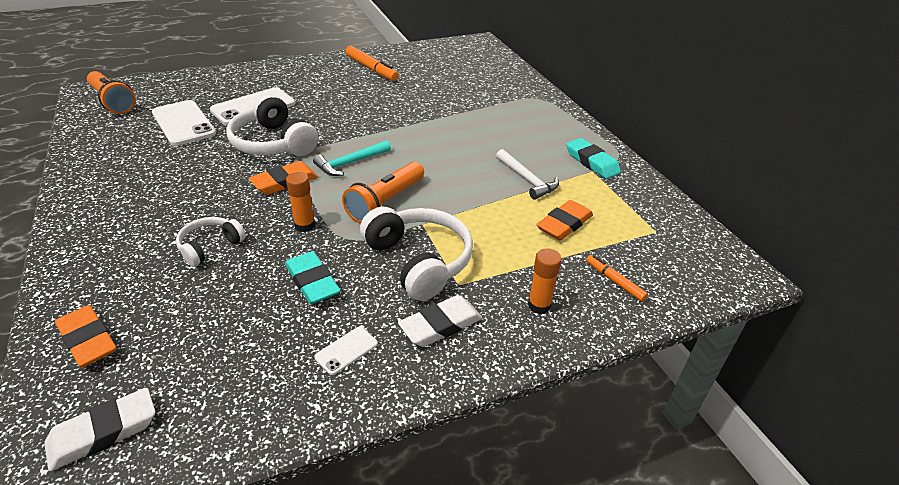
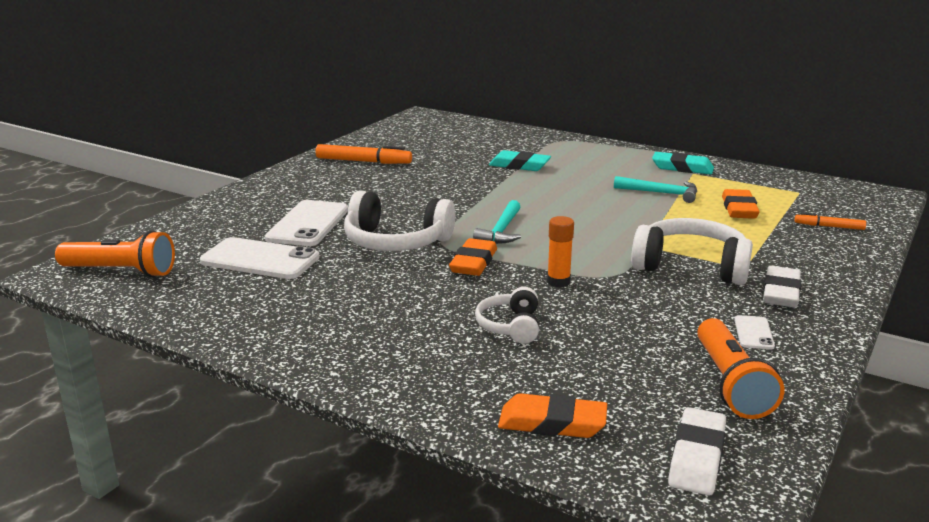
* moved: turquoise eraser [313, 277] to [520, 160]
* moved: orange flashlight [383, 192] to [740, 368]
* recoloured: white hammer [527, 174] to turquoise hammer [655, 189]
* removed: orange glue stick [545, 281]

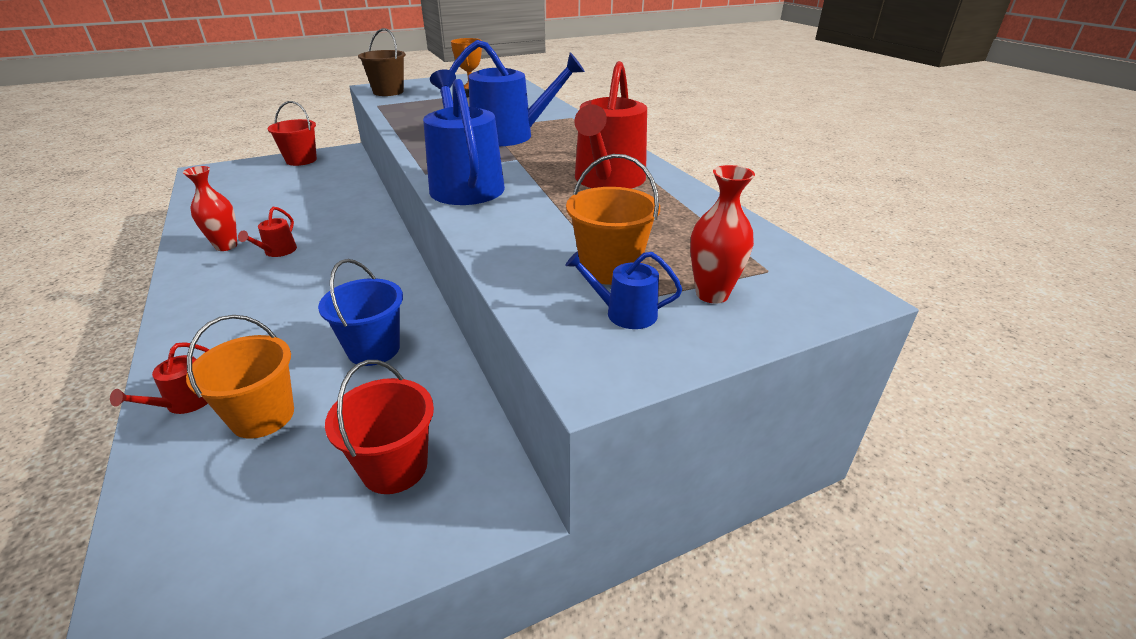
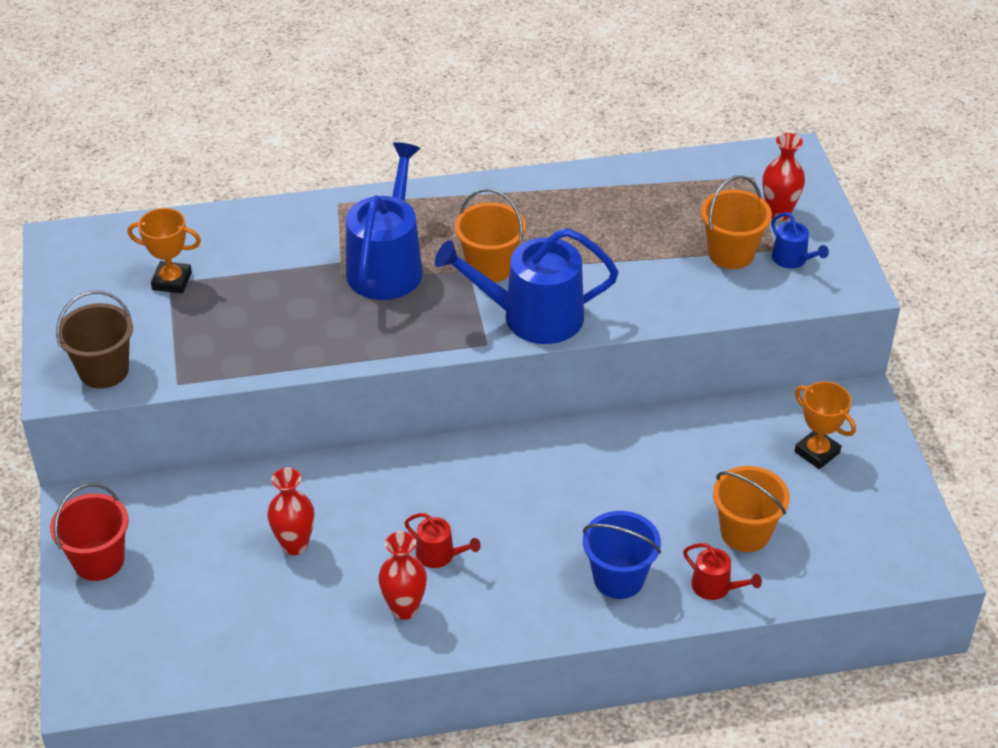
* moved: blue bucket [360, 312] to [622, 555]
* replaced: red bucket [379, 427] to orange trophy [825, 425]
* turned: blue watering can [623, 290] = [800, 240] 60 degrees counterclockwise
* removed: red watering can [610, 125]
* added: red vase [291, 511]
* added: orange bucket [490, 235]

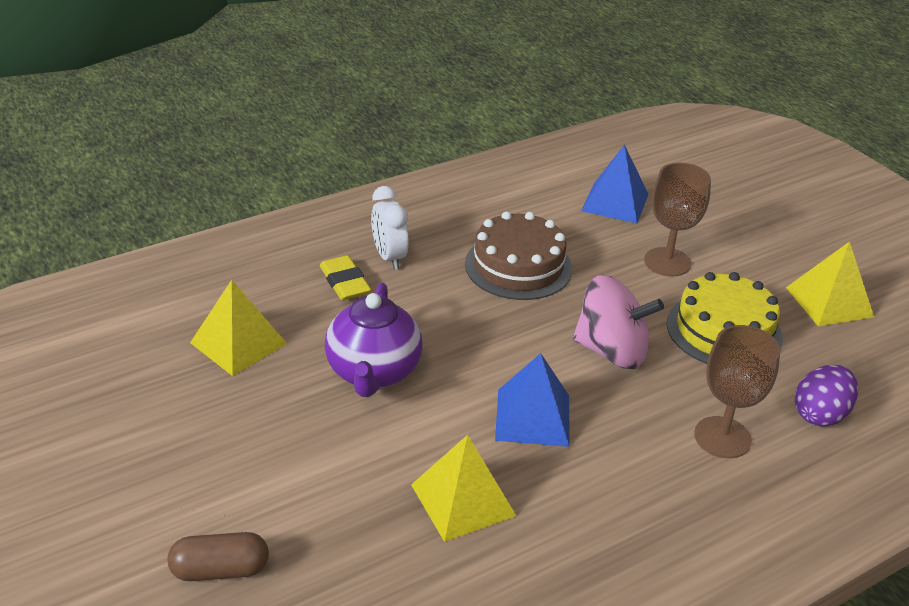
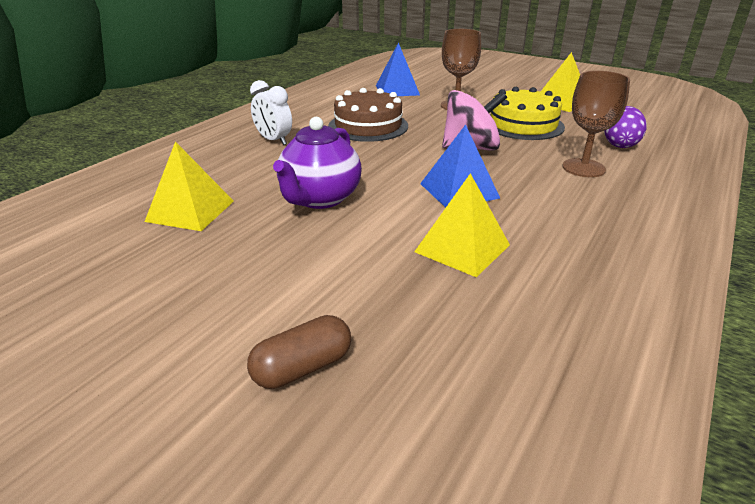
* removed: yellow eraser [345, 277]
* turned: purple teapot [374, 340] = [317, 163] 45 degrees clockwise

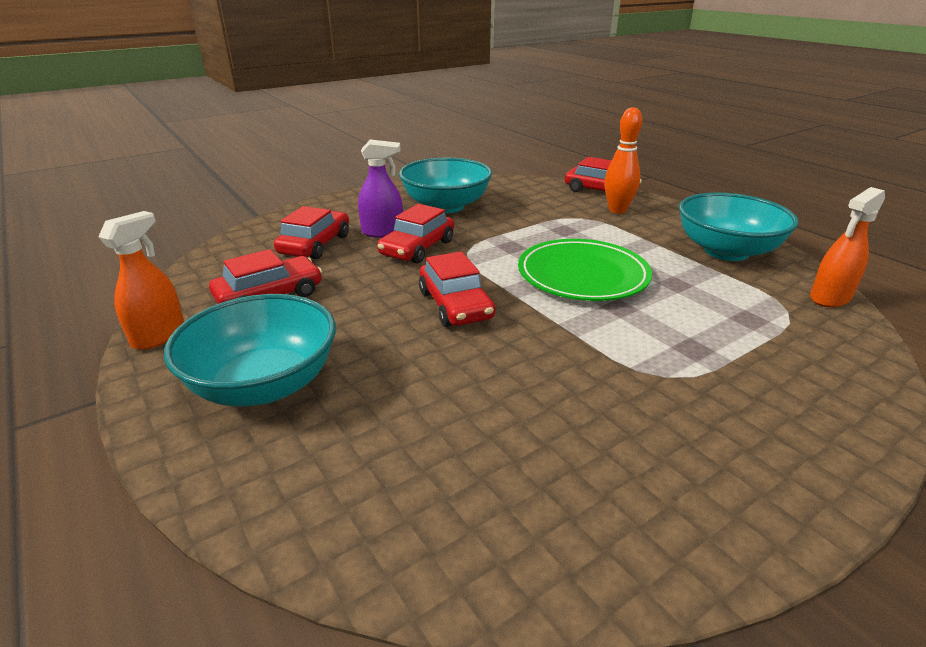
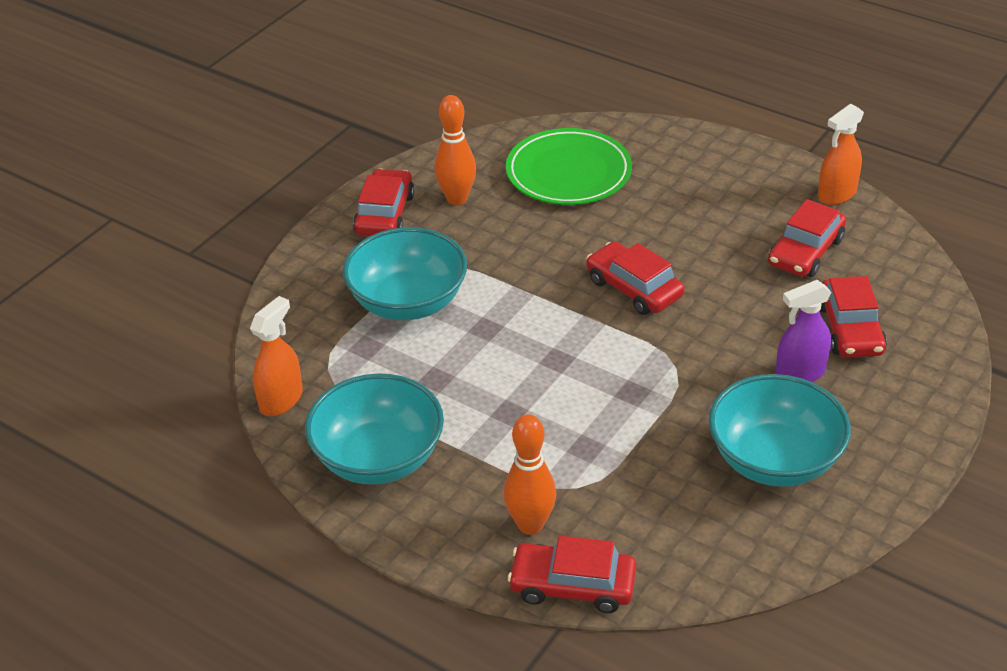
* turned: orange spray bottle [141, 280] = [841, 154] 45 degrees clockwise
* moved: turquoise bowl [250, 350] to [405, 273]
* moved: red car [415, 234] to [384, 202]
* moved: green plate [585, 270] to [569, 166]
* added: orange bowling pin [455, 150]

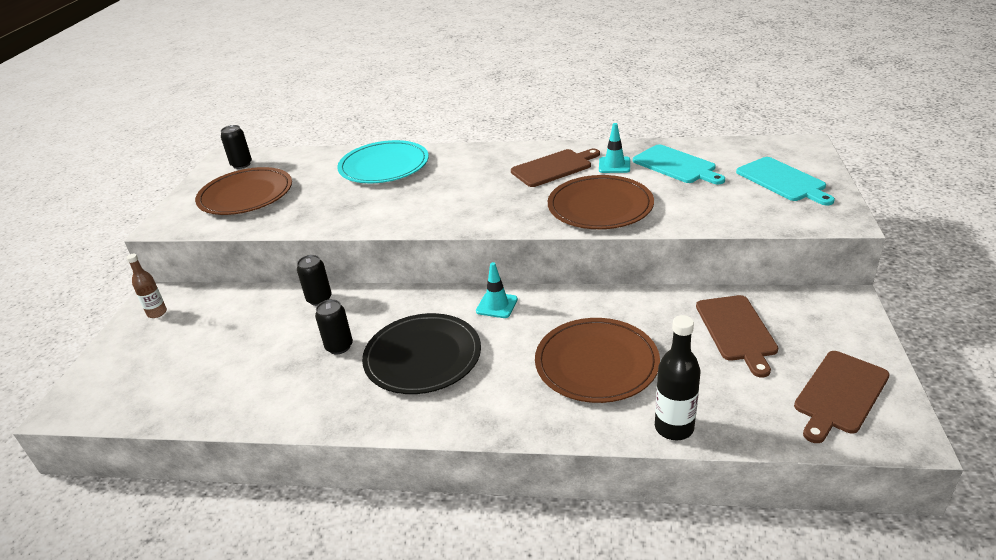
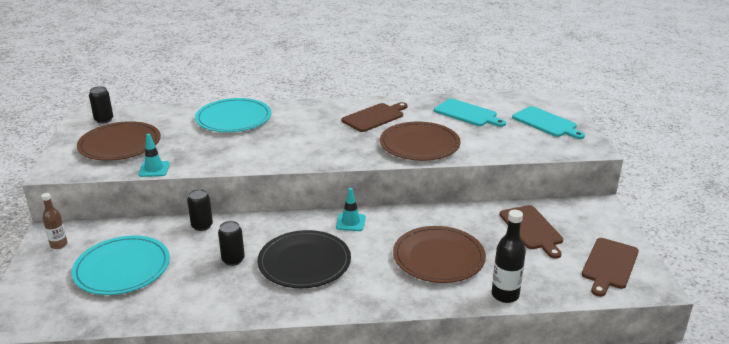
* moved: turquoise traffic cone [614, 148] to [154, 155]
* added: turquoise plate [121, 265]

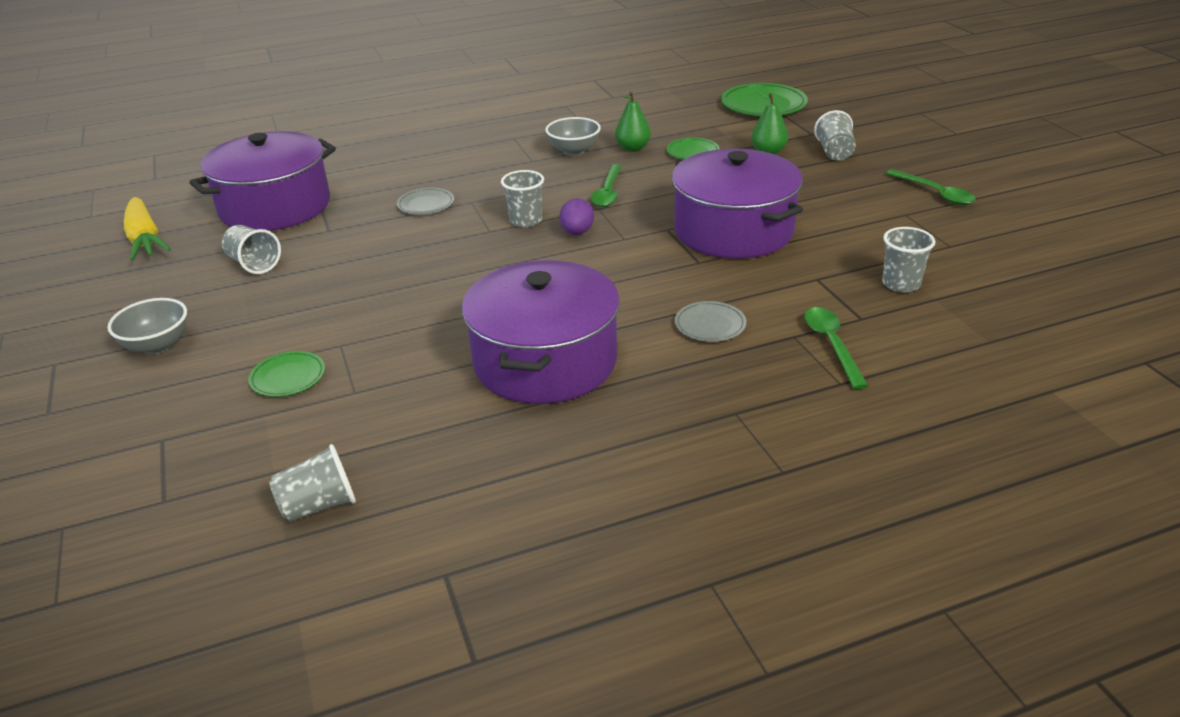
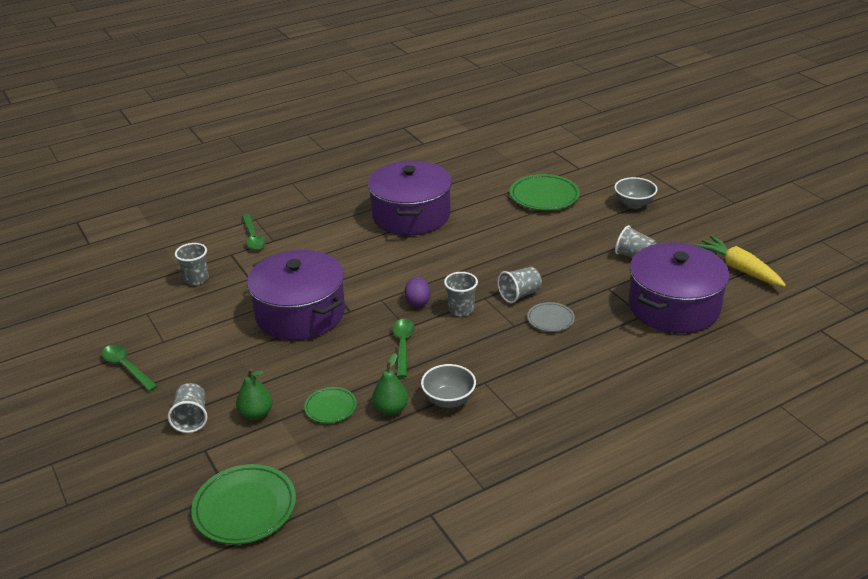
* resized: green plate [286, 374] = [545, 192] x1.77
* moved: grey cup [312, 483] to [519, 285]
* removed: grey plate [710, 321]

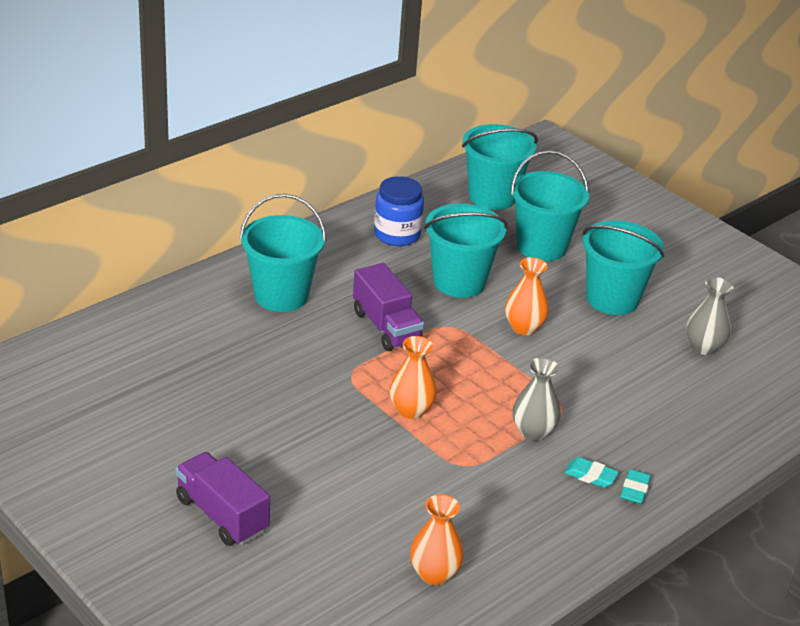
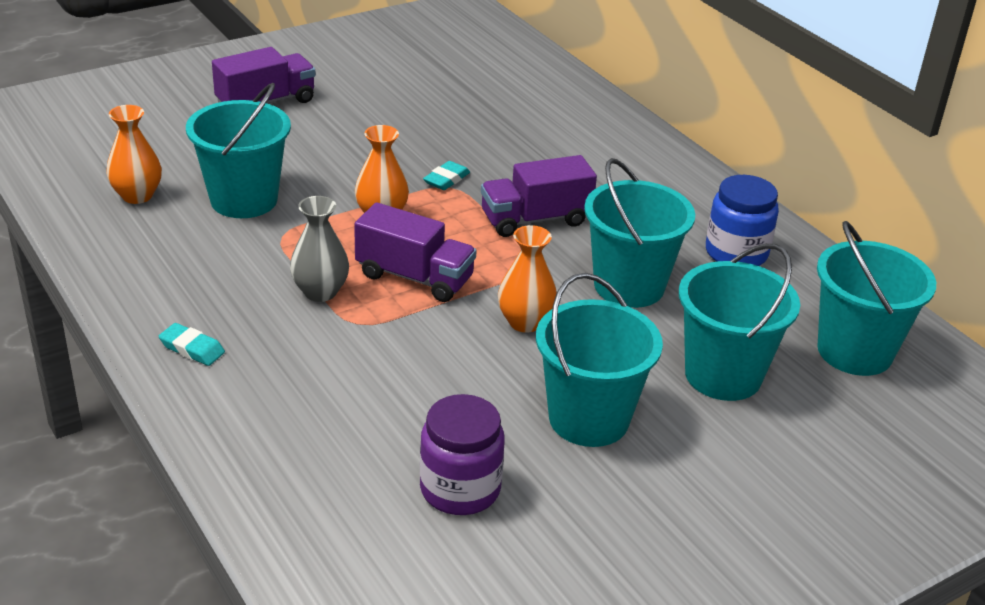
* moved: turquoise bucket [283, 253] to [238, 150]
* moved: turquoise eraser [591, 472] to [446, 175]
* replaced: grey vase [709, 316] to purple jar [462, 454]
* added: purple truck [415, 252]

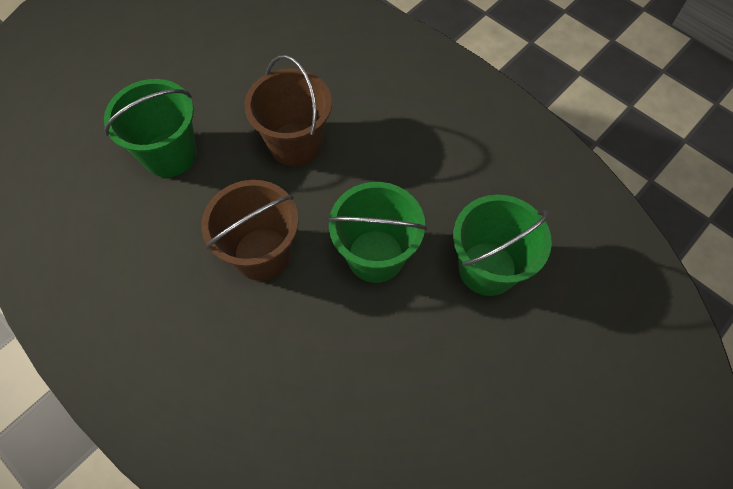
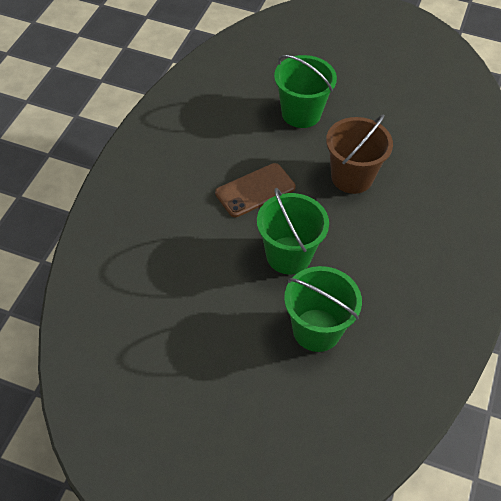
* replaced: brown bucket [250, 230] to brown phone [255, 190]

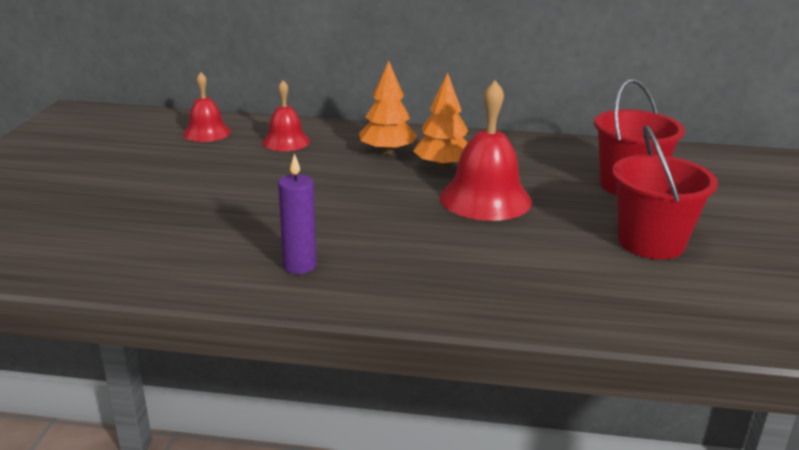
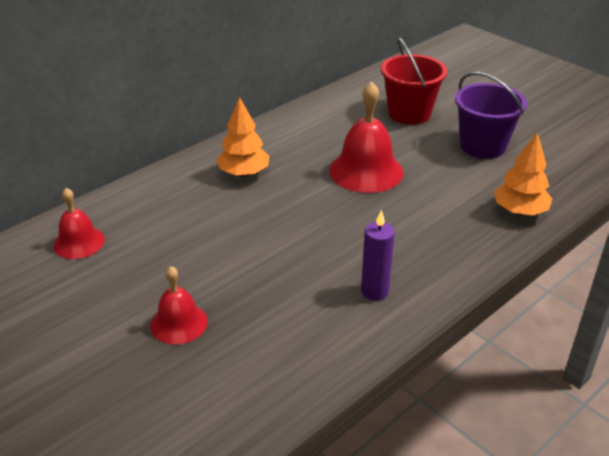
* moved: red bell [286, 115] to [179, 305]
* moved: orange tree [440, 121] to [523, 173]
* recoloured: red bucket [665, 192] to purple bucket [491, 115]

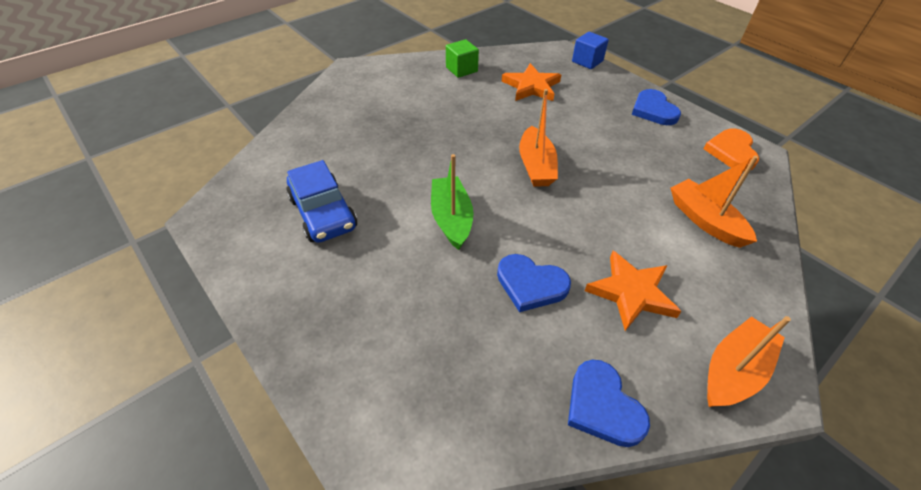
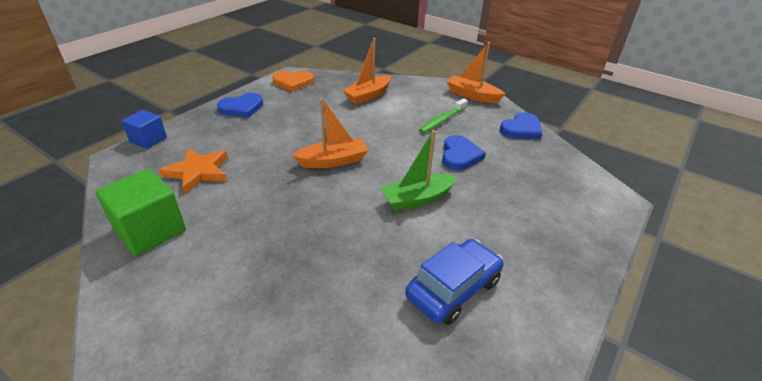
* resized: green cube [462, 58] = [140, 212] x1.62
* replaced: orange star [633, 291] to green toothbrush [443, 115]

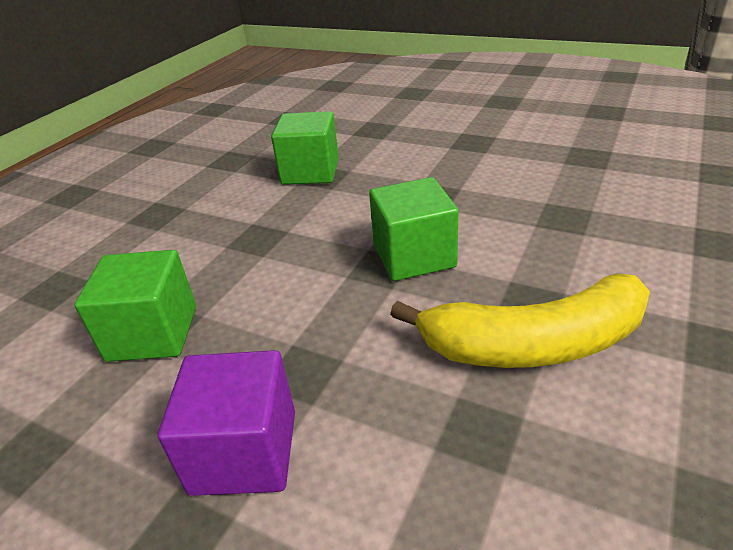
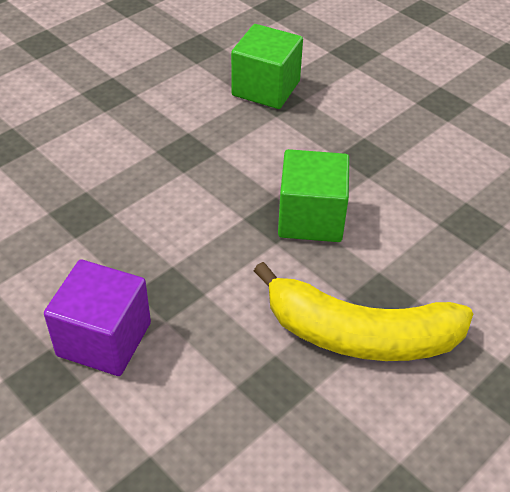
* removed: green cube [135, 306]

